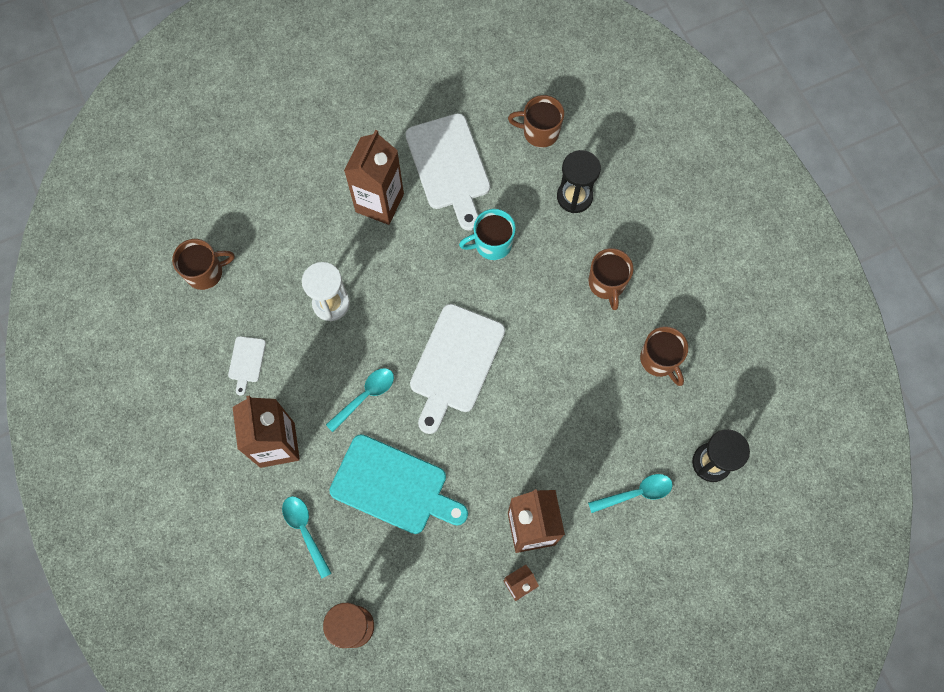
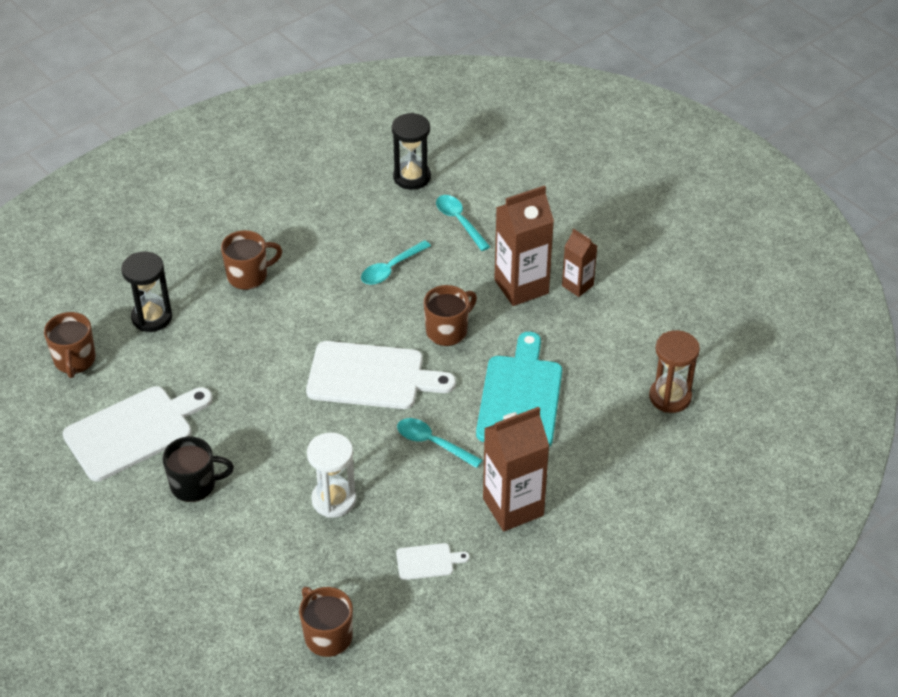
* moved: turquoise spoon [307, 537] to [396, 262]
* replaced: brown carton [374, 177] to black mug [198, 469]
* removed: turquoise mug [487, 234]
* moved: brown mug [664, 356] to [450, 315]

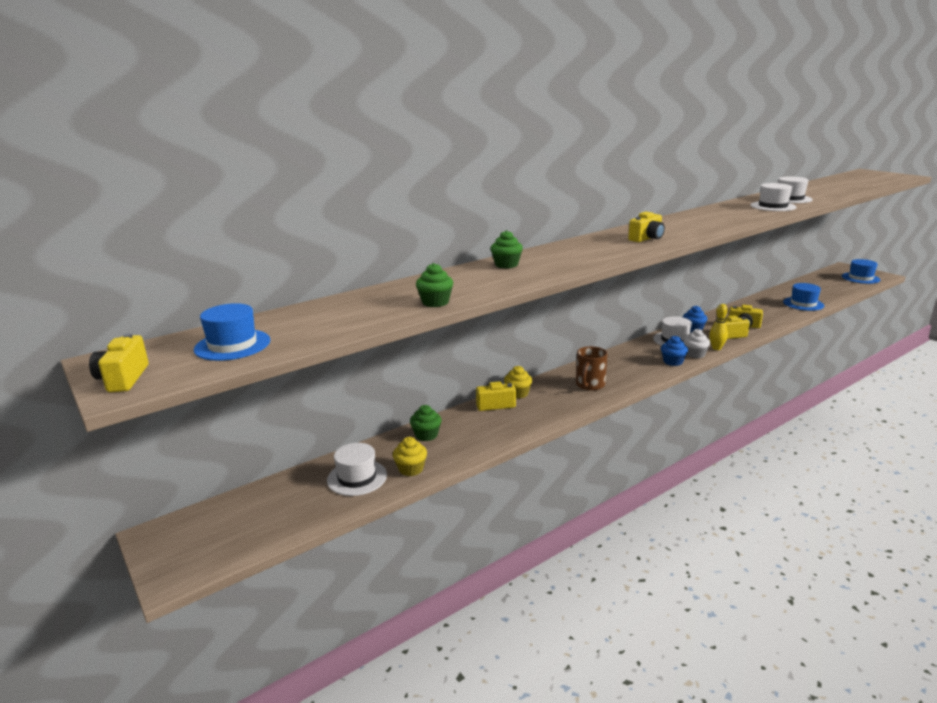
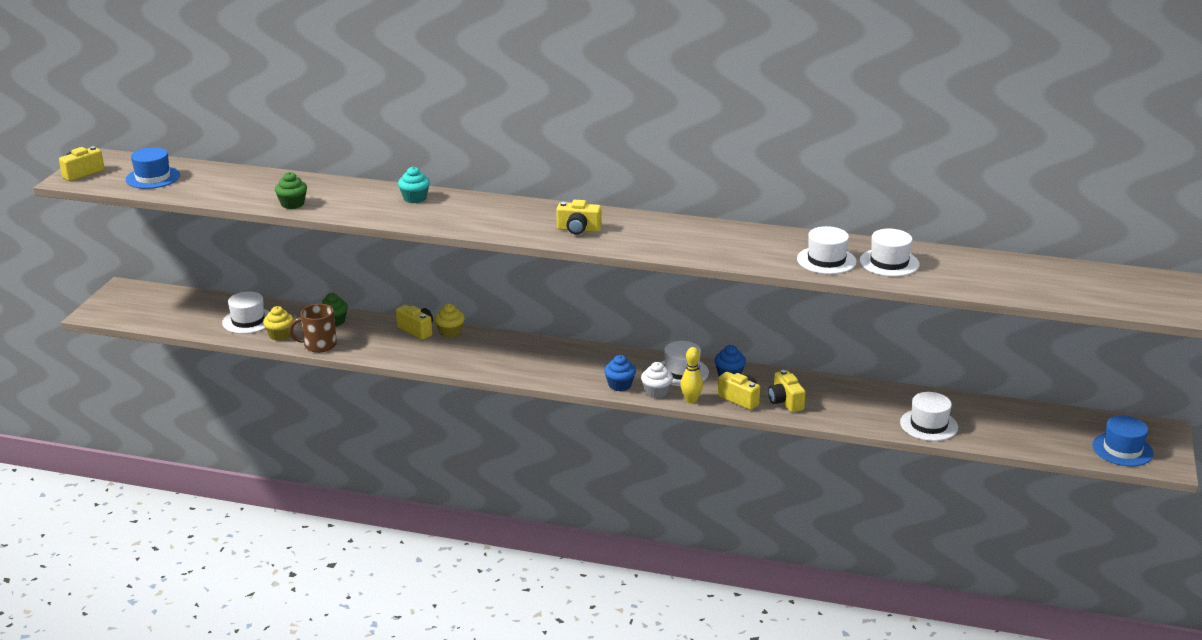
* recoloured: green cupcake [506, 249] to turquoise cupcake [414, 185]
* moved: brown mug [591, 368] to [312, 328]
* recoloured: blue hat [803, 297] to white hat [929, 416]

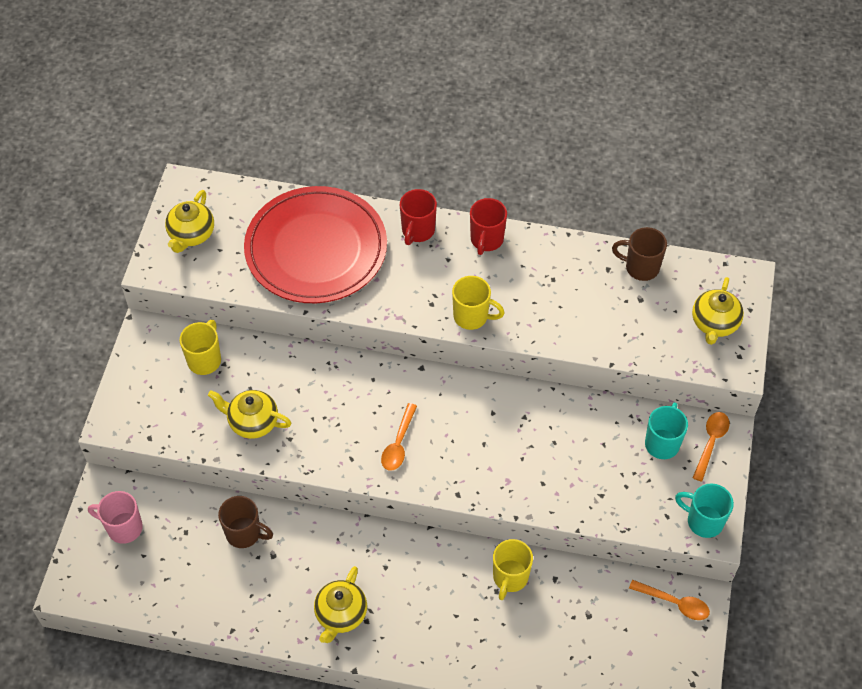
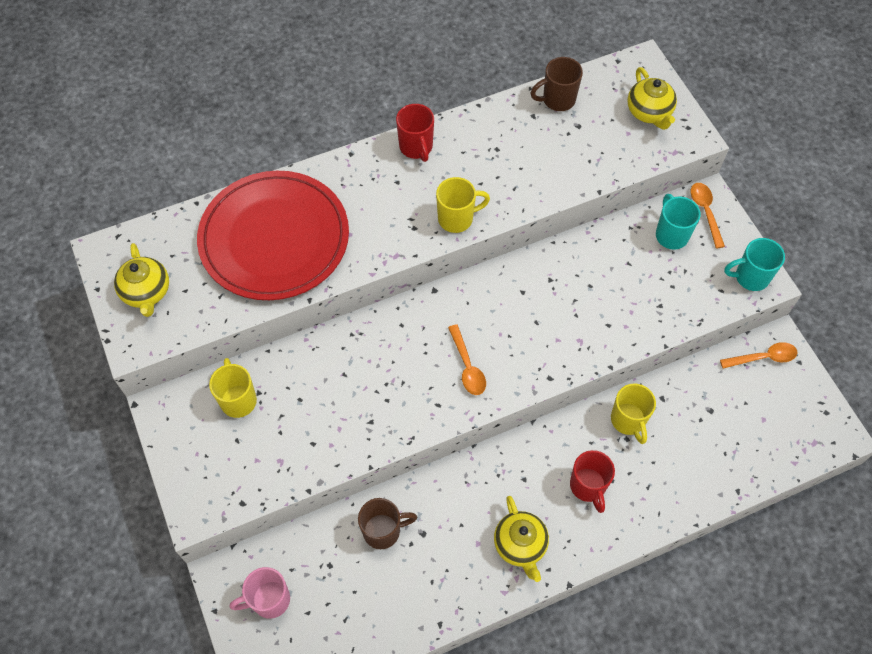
* removed: yellow teapot [249, 414]
* moved: red mug [418, 217] to [592, 481]

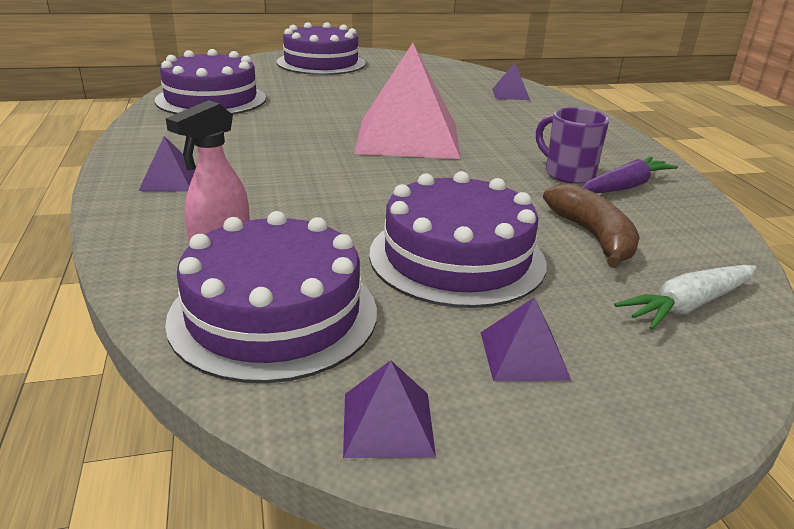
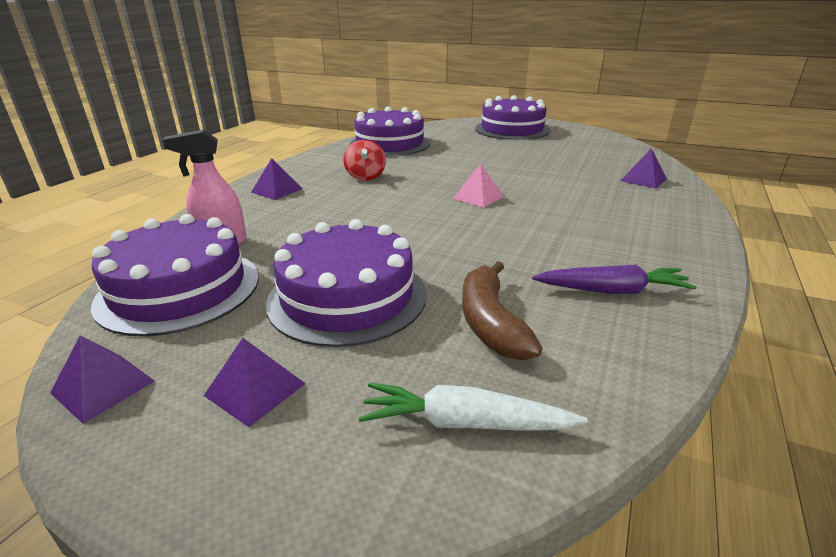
* resized: pink pyramid [407, 101] = [478, 186] x0.42
* removed: purple mug [572, 145]
* turned: brown banana [591, 226] = [502, 311] 150 degrees clockwise
* added: red spinning top [364, 160]

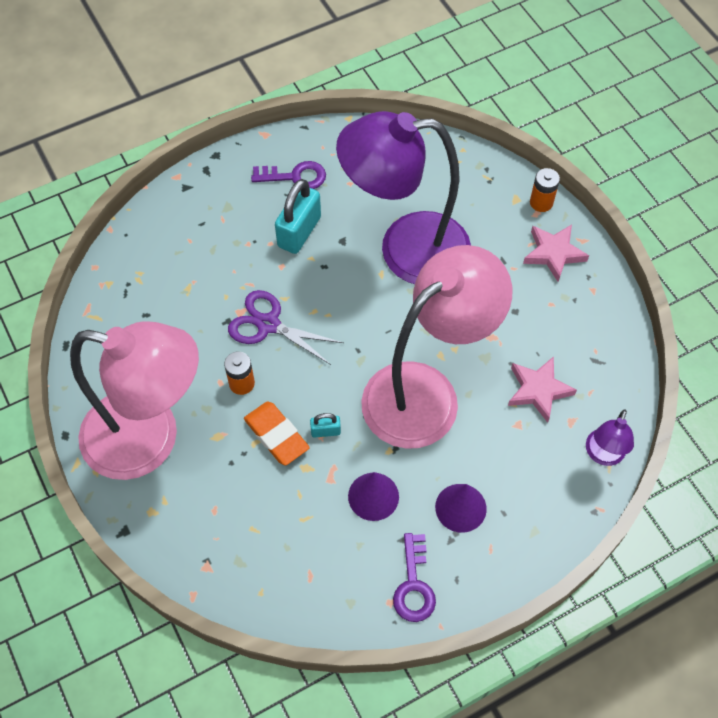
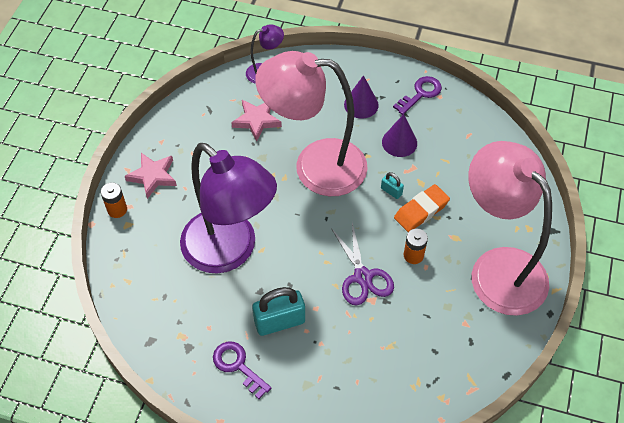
* turned: orange eraser [277, 433] = [422, 208] 45 degrees clockwise

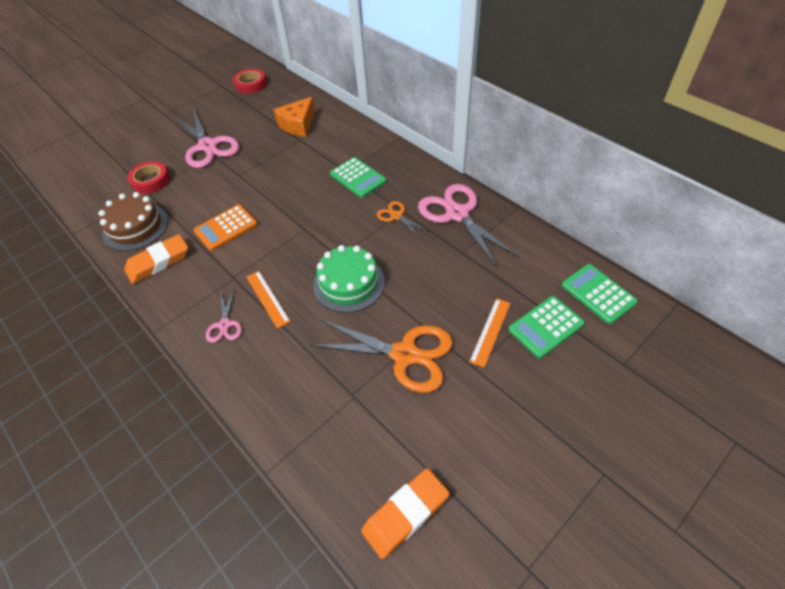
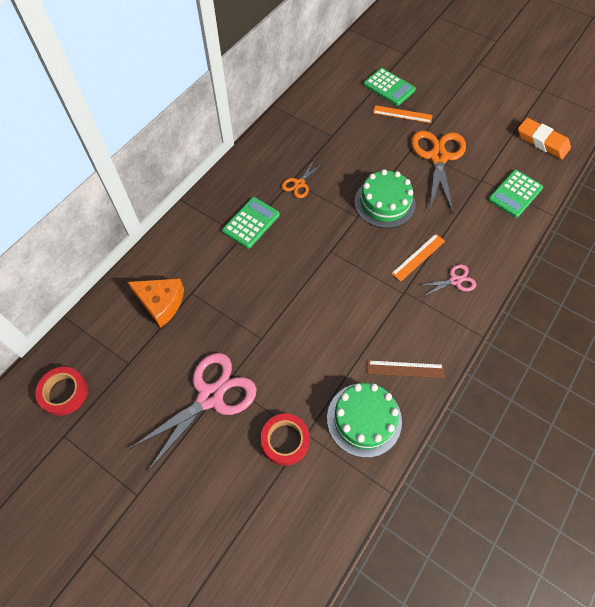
* recoloured: brown cake [133, 221] to green cake [364, 420]
* replaced: orange eraser [156, 259] to brown ruler [406, 369]
* removed: orange calculator [225, 228]
* removed: pink scissors [468, 226]
* moved: green calculator [599, 294] to [515, 194]

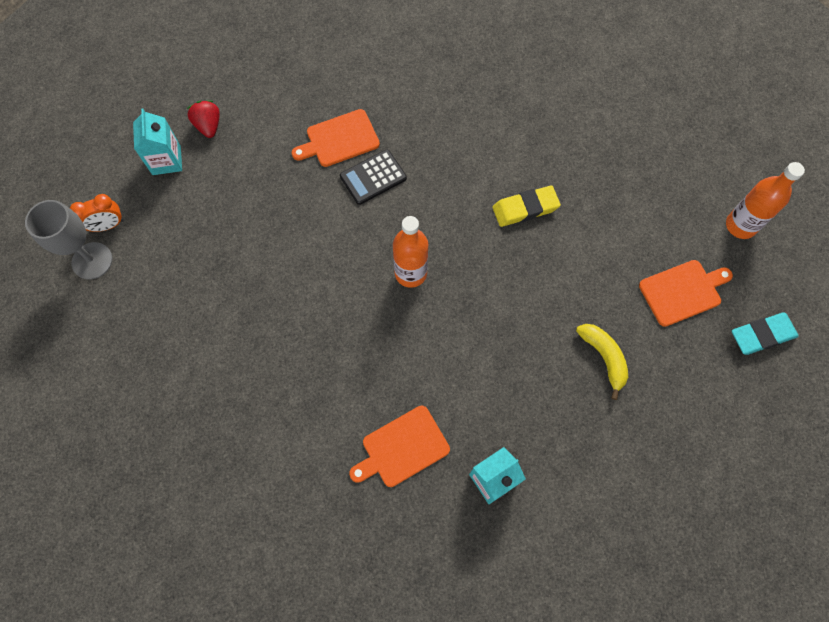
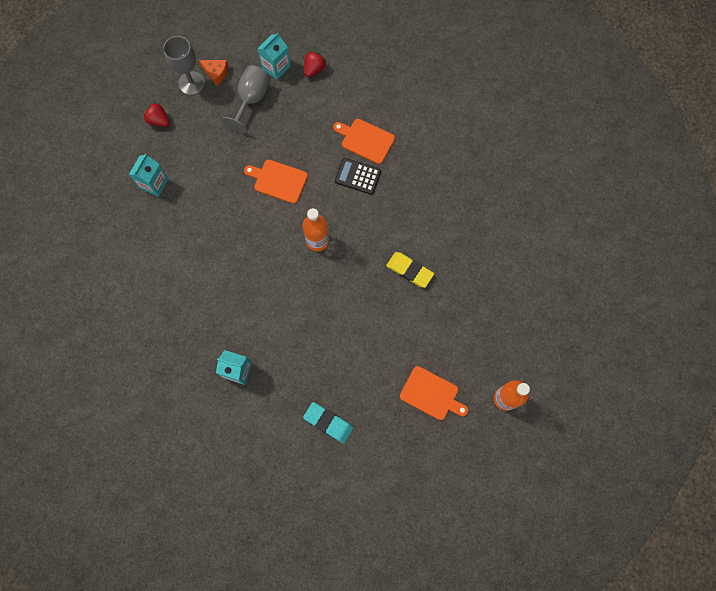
* replaced: orange clock [97, 213] to orange cheese [214, 73]
* moved: orange cutting board [399, 446] to [276, 182]
* removed: yellow banana [602, 362]
* moved: turquoise eraser [765, 333] to [328, 422]
* added: turquoise carton [149, 175]
* added: red strawberry [156, 114]
* added: grey goblet [246, 99]

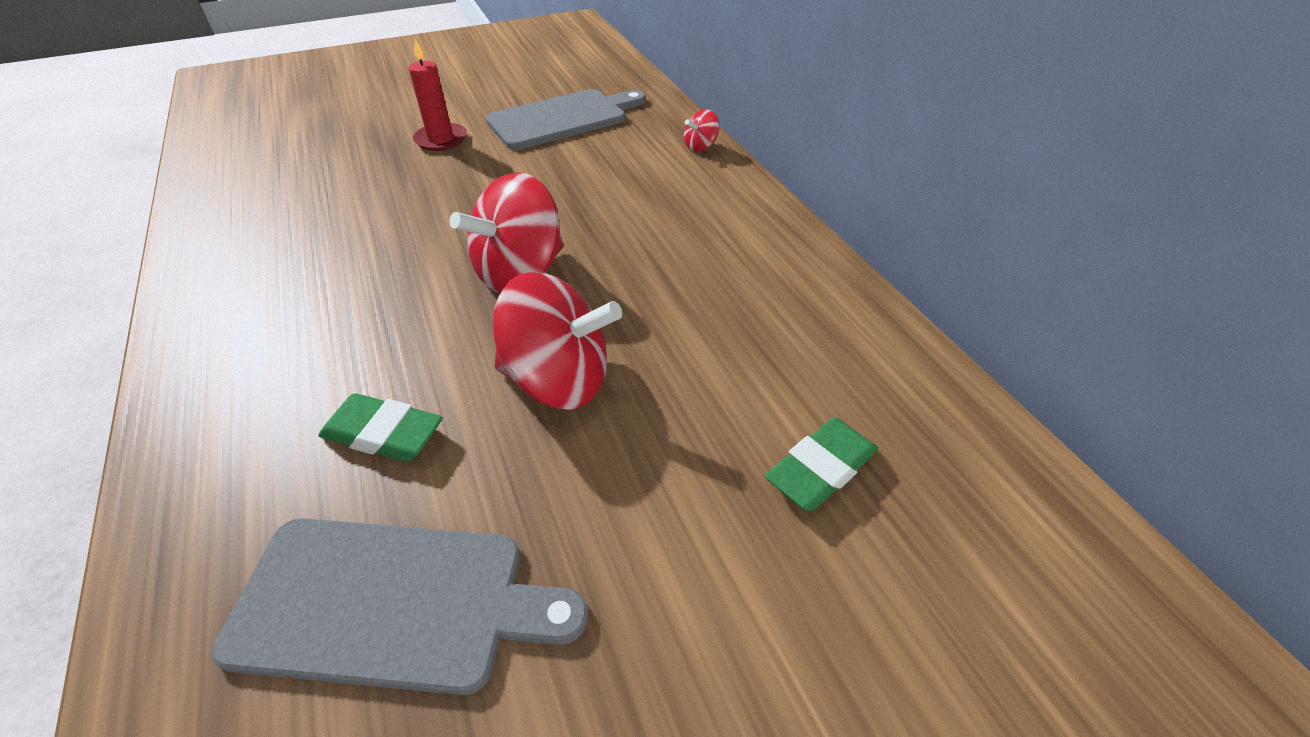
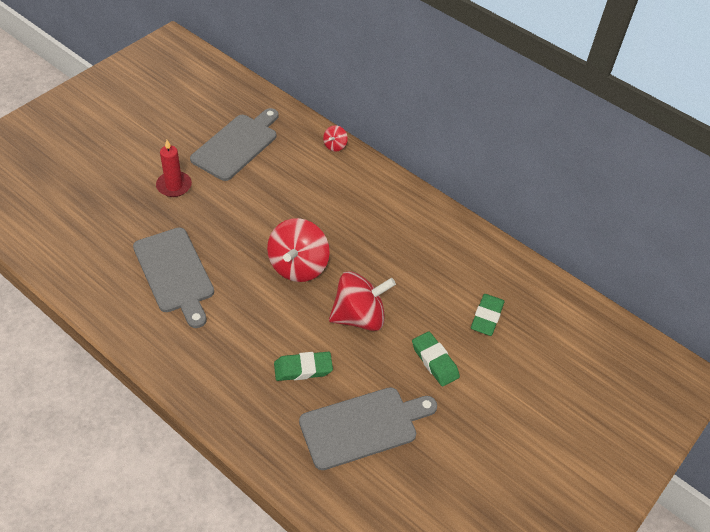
* added: grey cutting board [173, 278]
* added: green eraser [436, 359]

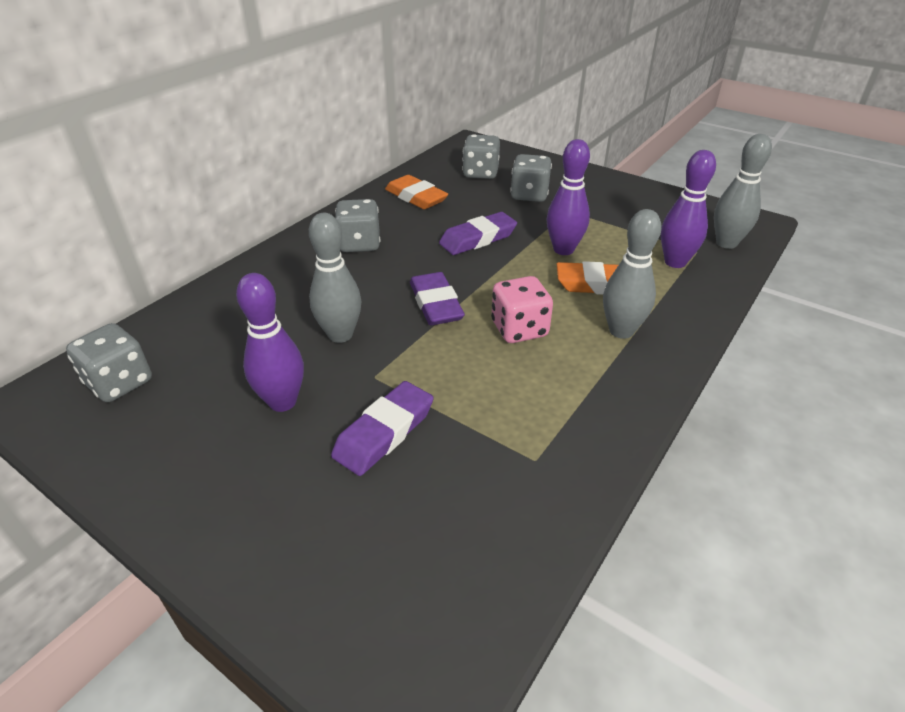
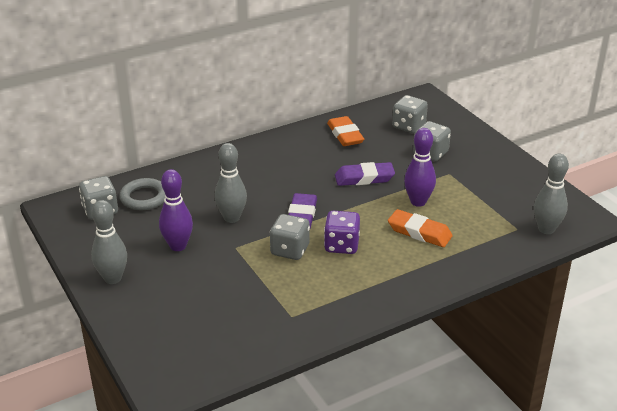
* removed: purple eraser [382, 428]
* moved: grey dice [357, 225] to [290, 237]
* recoloured: pink dice [522, 309] to purple dice [342, 232]
* moved: grey bowling pin [632, 274] to [109, 242]
* removed: purple bowling pin [688, 209]
* added: grey ring [142, 194]

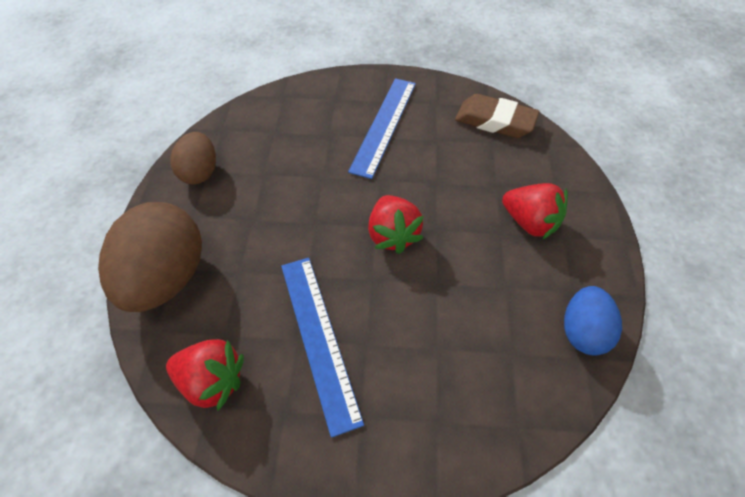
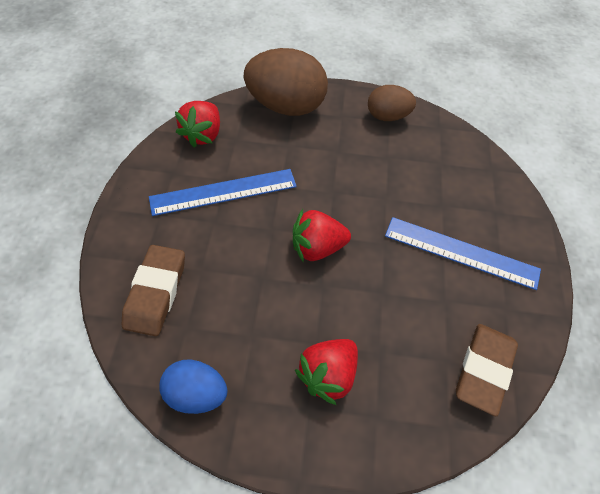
* added: brown eraser [153, 290]

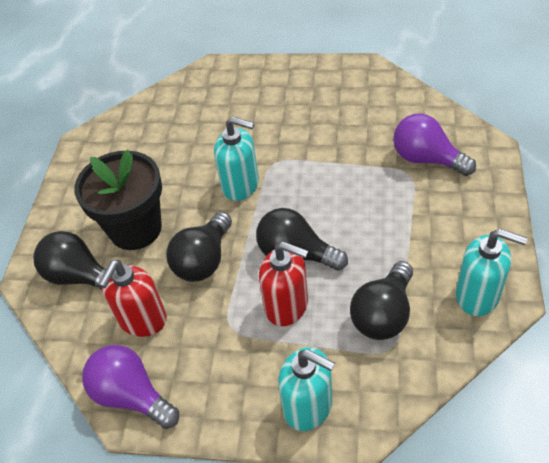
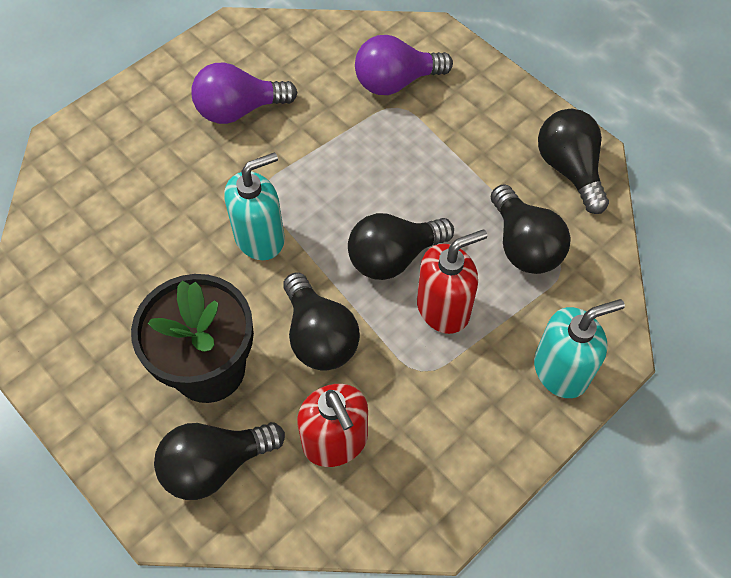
* moved: purple light bulb [130, 387] to [244, 93]
* replaced: turquoise soap dispenser [491, 272] to black light bulb [573, 161]

